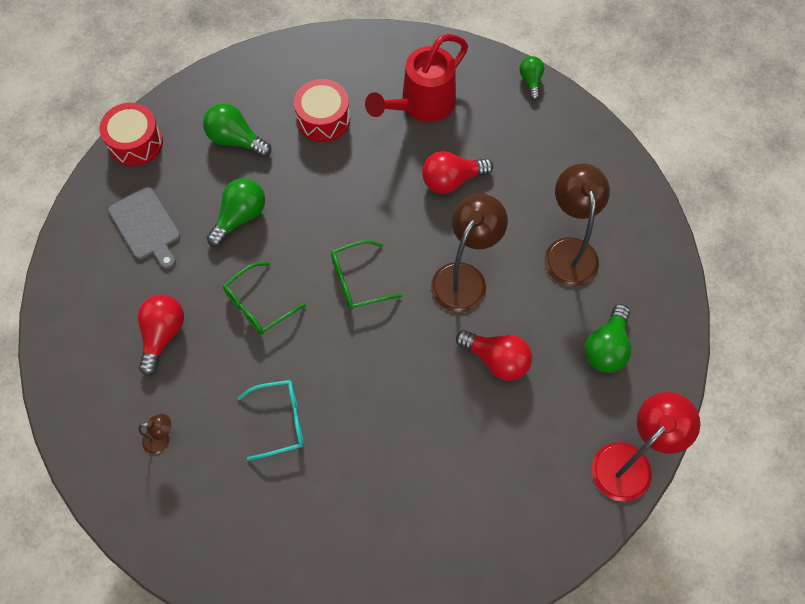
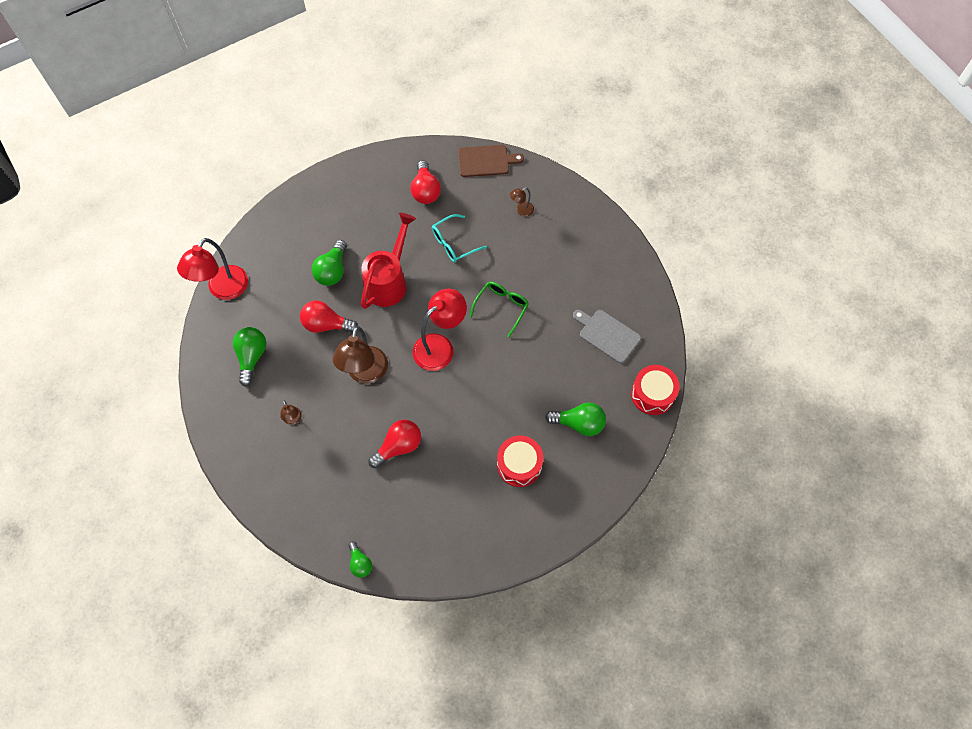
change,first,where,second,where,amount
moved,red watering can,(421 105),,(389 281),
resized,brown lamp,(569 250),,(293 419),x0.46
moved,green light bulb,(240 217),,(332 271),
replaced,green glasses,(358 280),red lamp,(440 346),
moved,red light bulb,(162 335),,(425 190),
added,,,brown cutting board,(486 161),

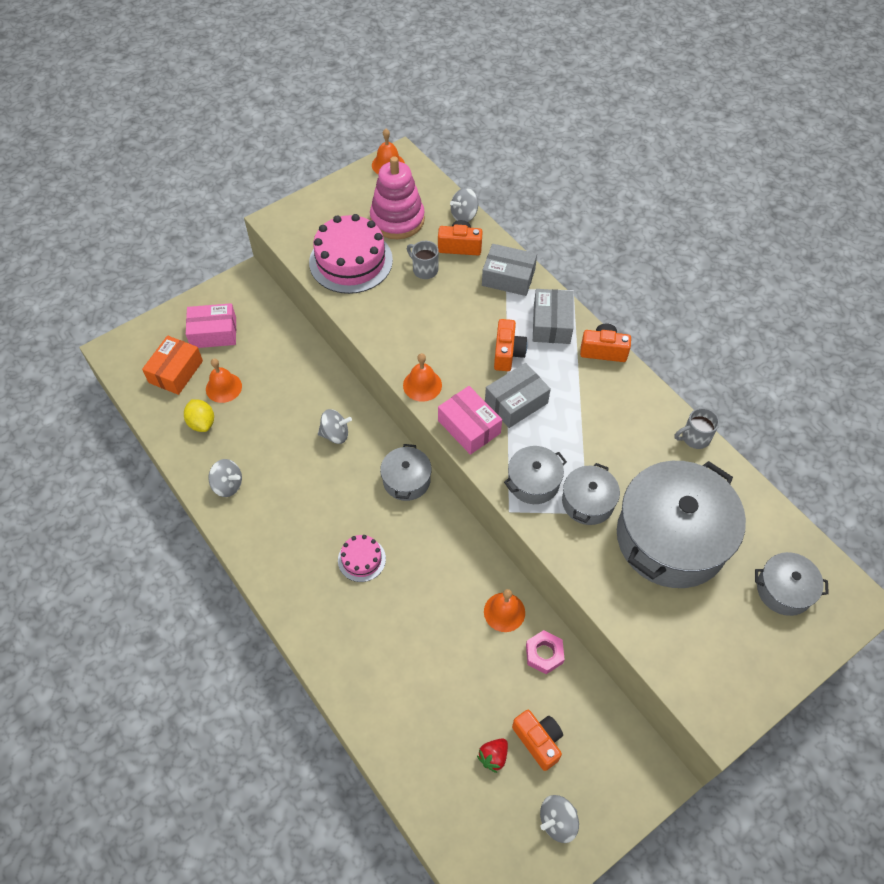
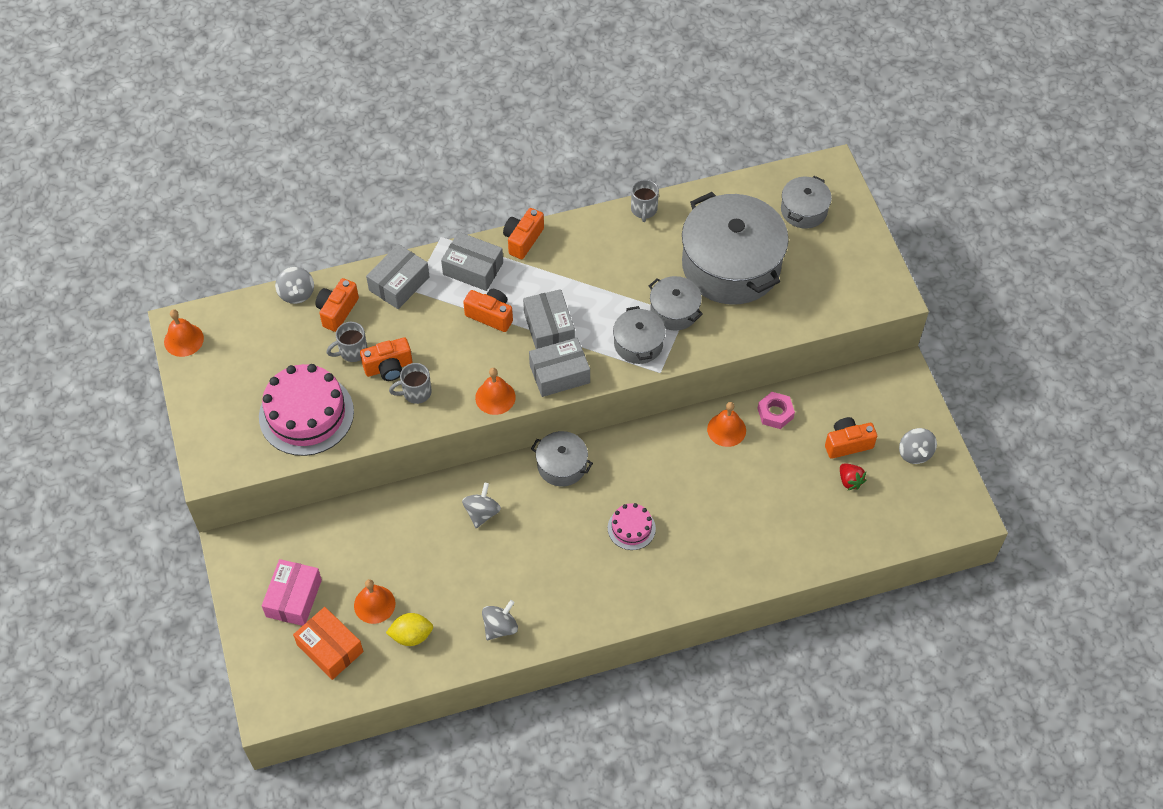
change,first,where,second,where,amount
removed,pink stacking toy,(397 219),,,
recoloured,pink box,(469 427),grey box,(559 374),
added,,,orange camera,(388 367),
added,,,grey mug,(416 392),

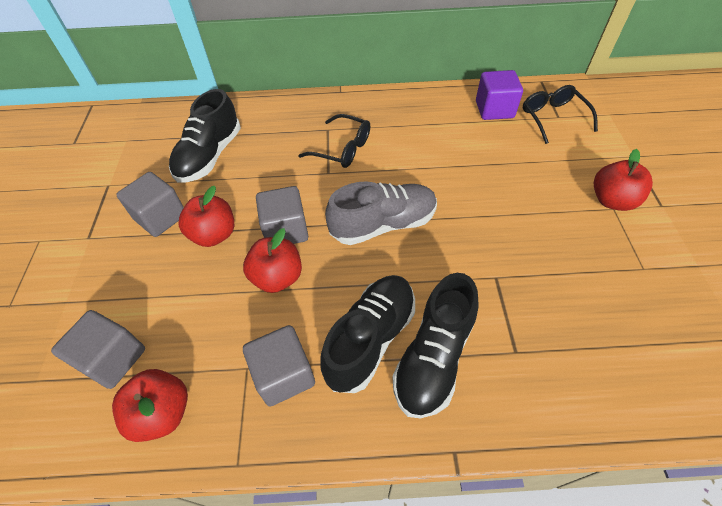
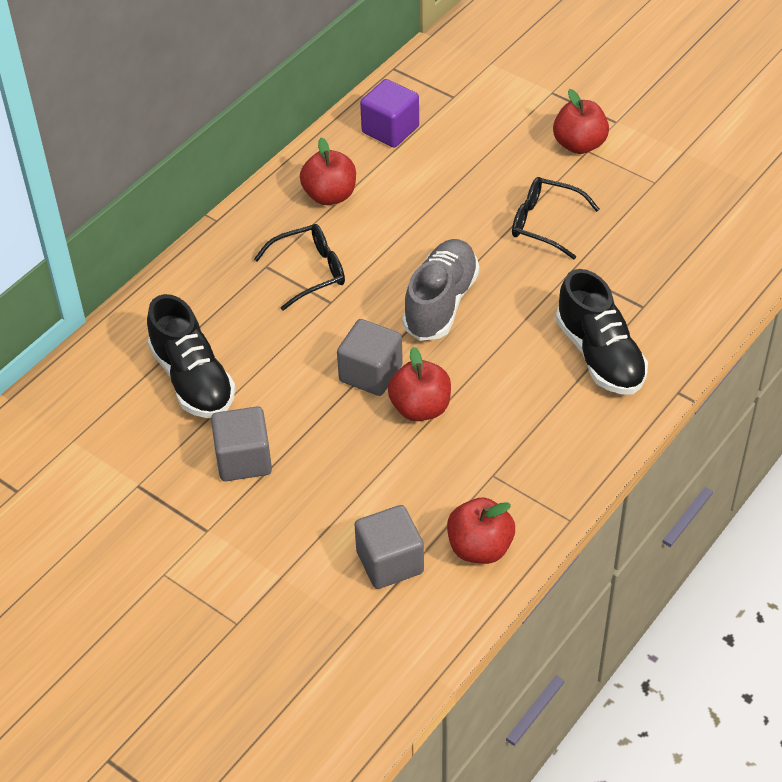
change,first,where,second,where,amount
moved,black glasses,(553 118),,(544 223),
moved,red apple,(214 234),,(330 195),
removed,black shoe,(370 339),,,
removed,grey cube,(284 375),,,

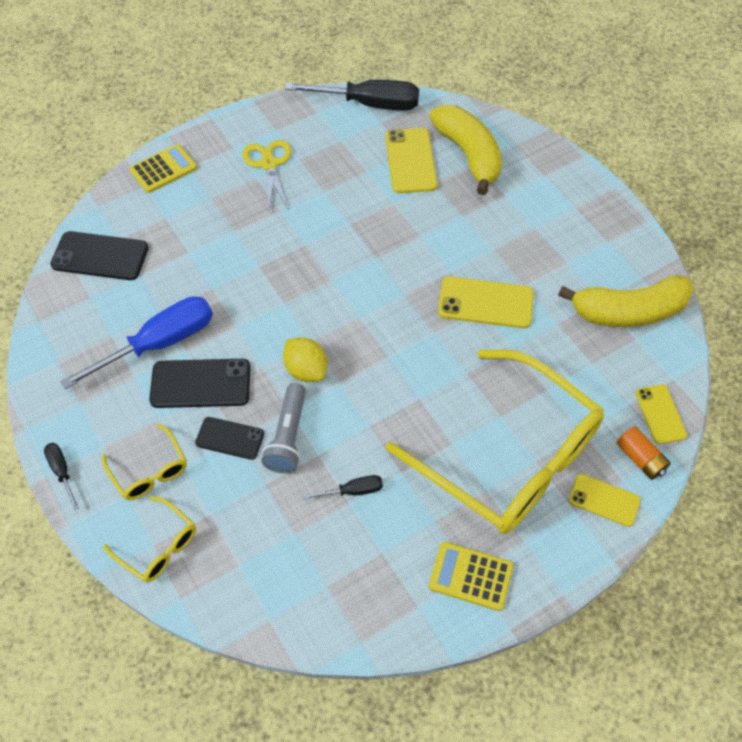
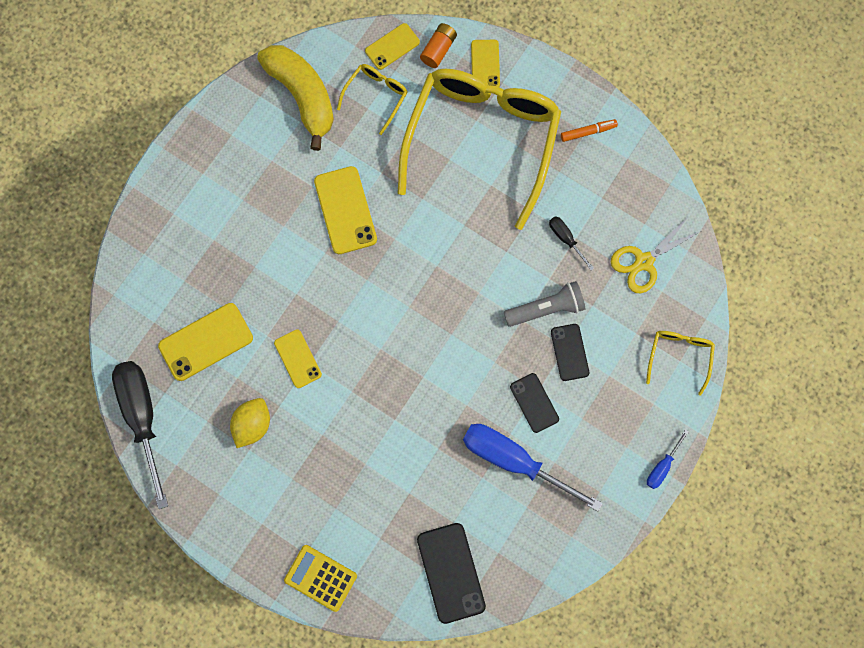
change,first,where,second,where,amount
removed,yellow banana,(468 155),,,
moved,yellow scissors,(269 164),,(644 262),
moved,yellow lemon,(306 370),,(253 424),
resized,black phone,(200 384),,(534 403),x0.63
moved,yellow glasses,(150 471),,(376 96),
recoloured,black screwdriver,(62 472),blue screwdriver,(662 466),
replaced,yellow calculator,(471 576),orange marker,(588 132),
added,,,yellow phone,(297 358),

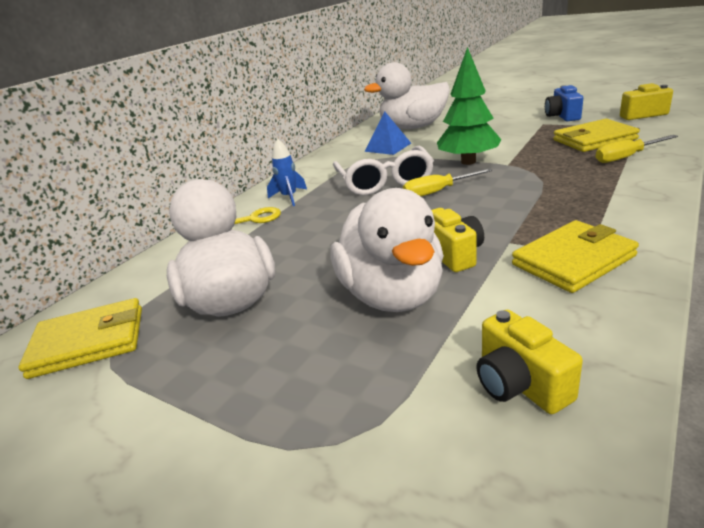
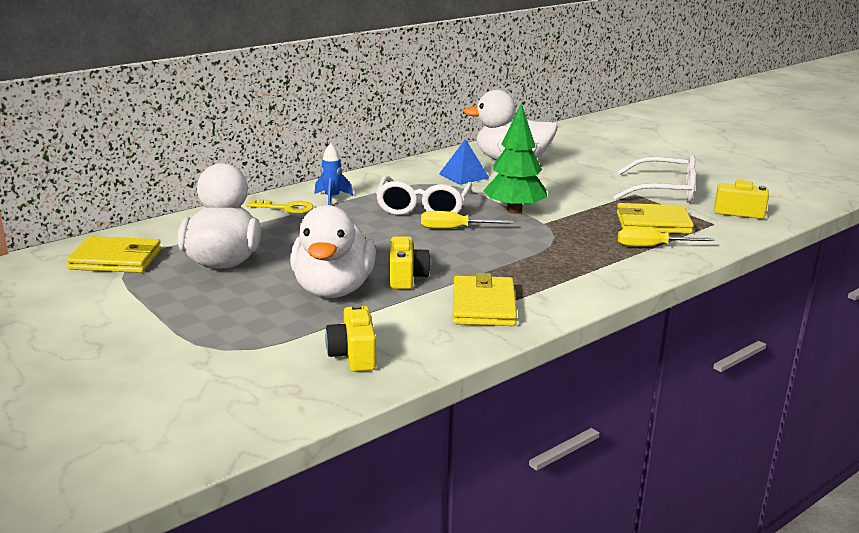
change,first,where,second,where,amount
replaced,blue camera,(562 116),white glasses,(664 191),
turned,yellow wallet,(573 260),,(483 306),75 degrees counterclockwise

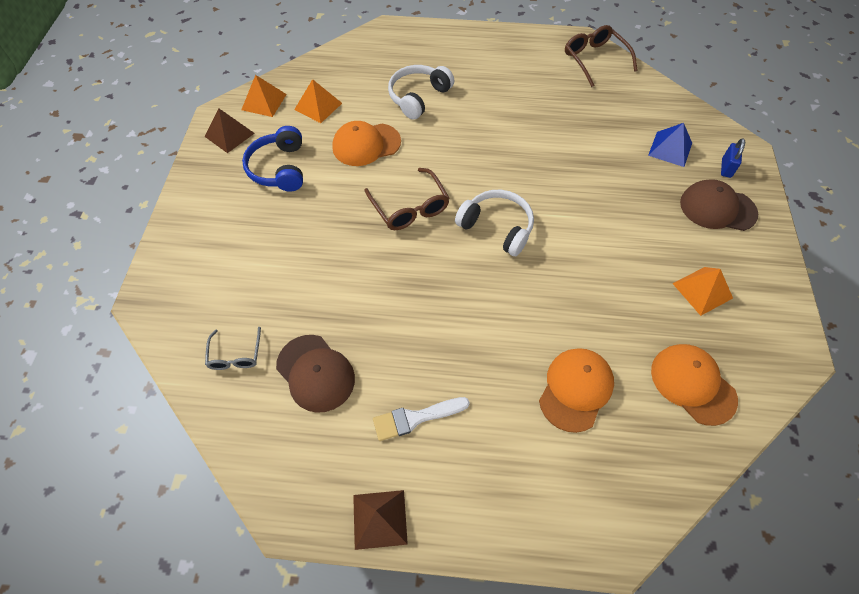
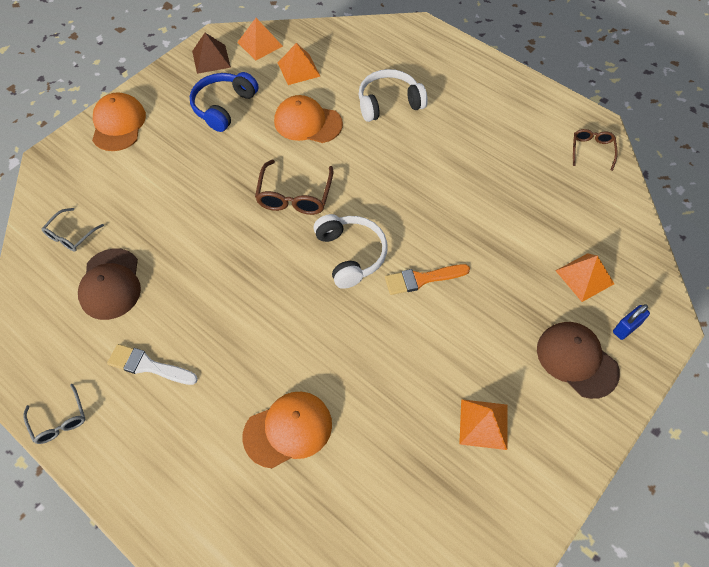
change,first,where,second,where,amount
resized,brown glasses,(594 59),,(592 150),x0.62
recoloured,blue pyramid,(670 149),orange pyramid,(584 277),
moved,orange cap,(692 384),,(118 124),
replaced,brown pyramid,(379 519),grey glasses,(59 420),
added,,,orange brush,(422 279),

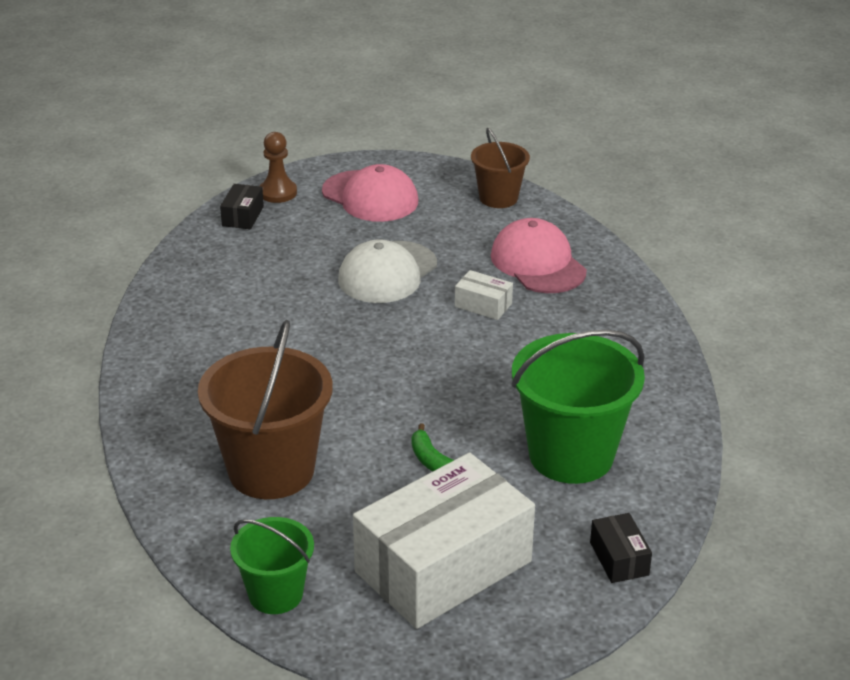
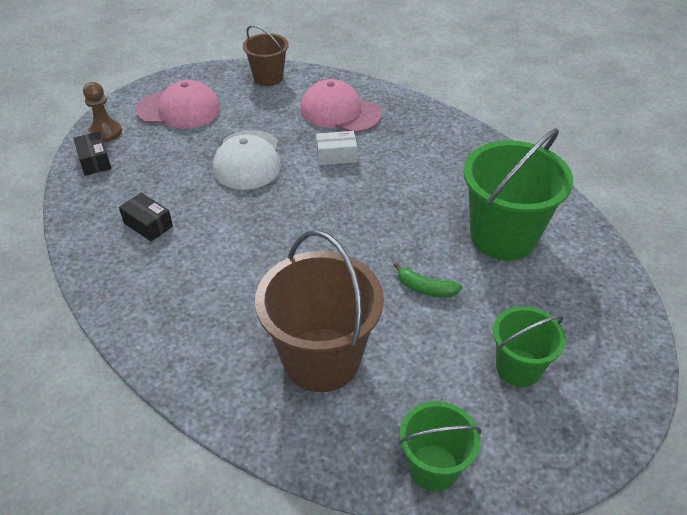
change,first,where,second,where,amount
replaced,white box,(443 566),green bucket,(518 368),
moved,black box,(619 559),,(148 224),

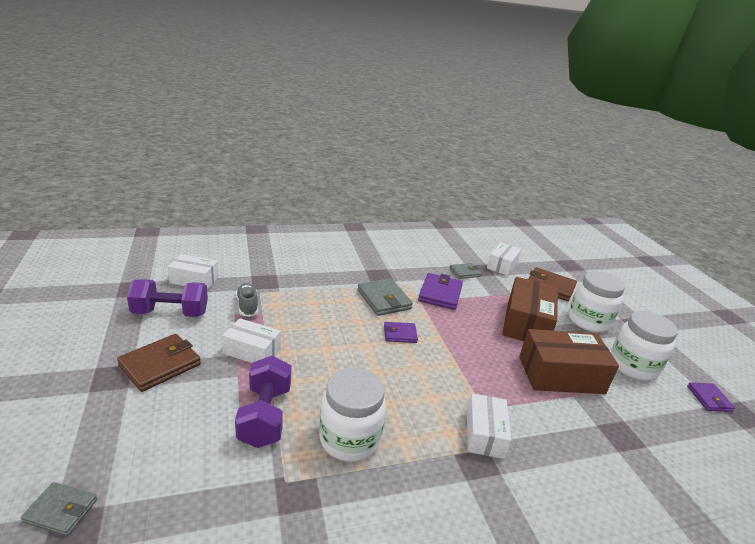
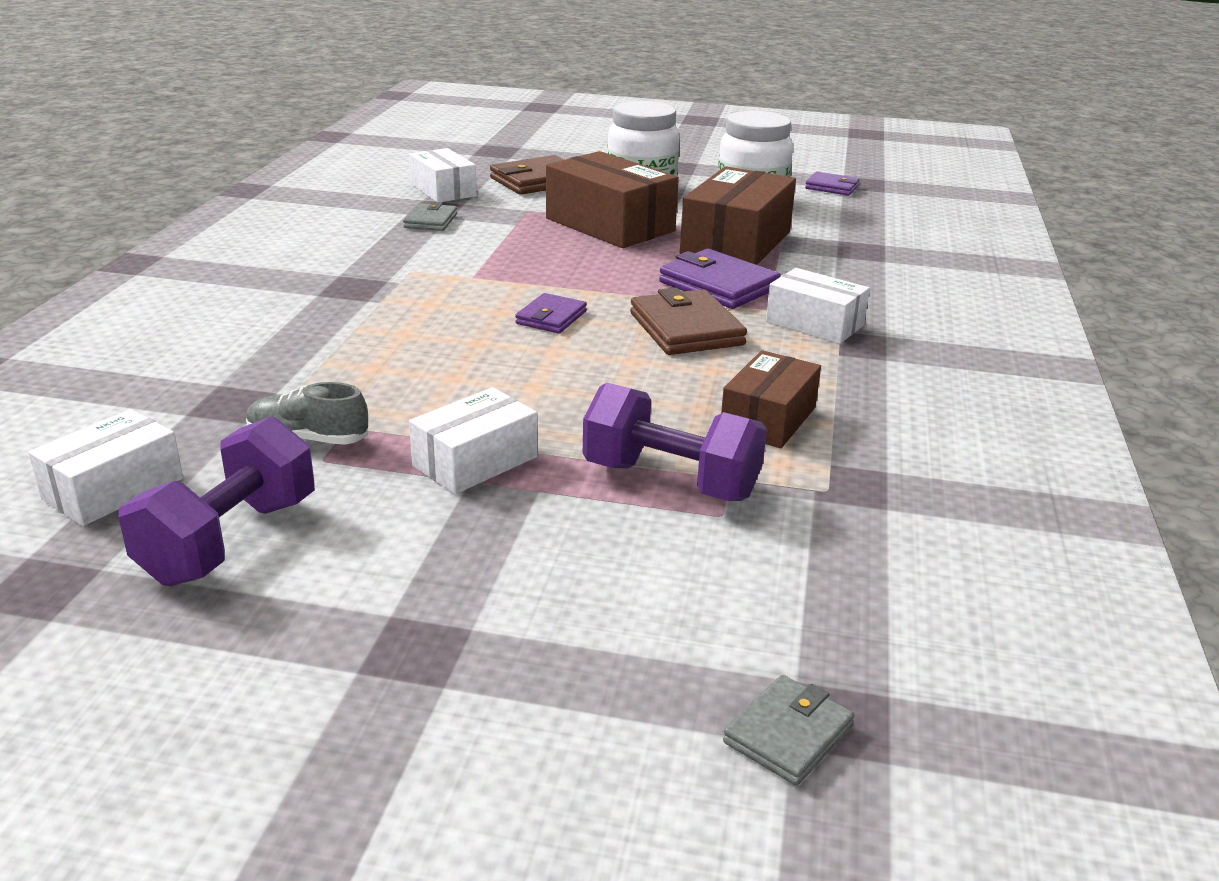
change,first,where,second,where,amount
moved,purple wallet,(440 294),,(718 285),
removed,grey wallet,(384 299),,,
moved,brown wallet,(160 365),,(686 329),
replaced,white jar,(350 439),brown box,(768 419),

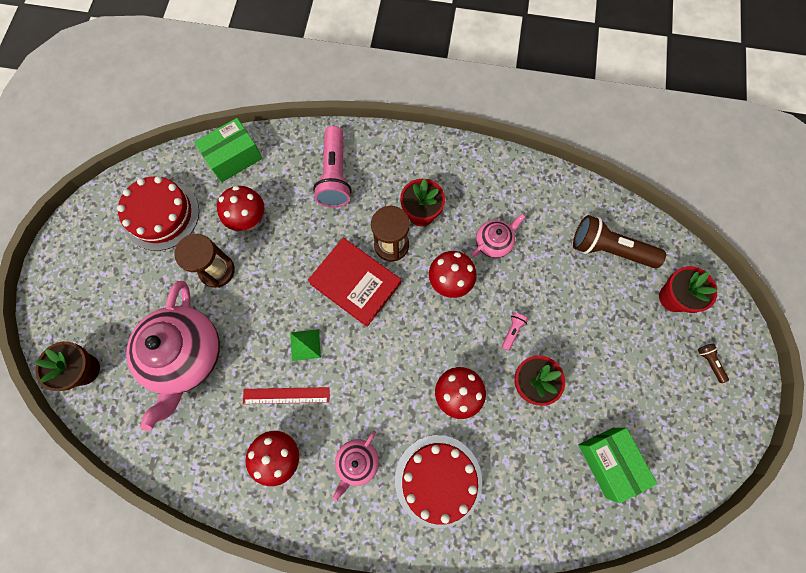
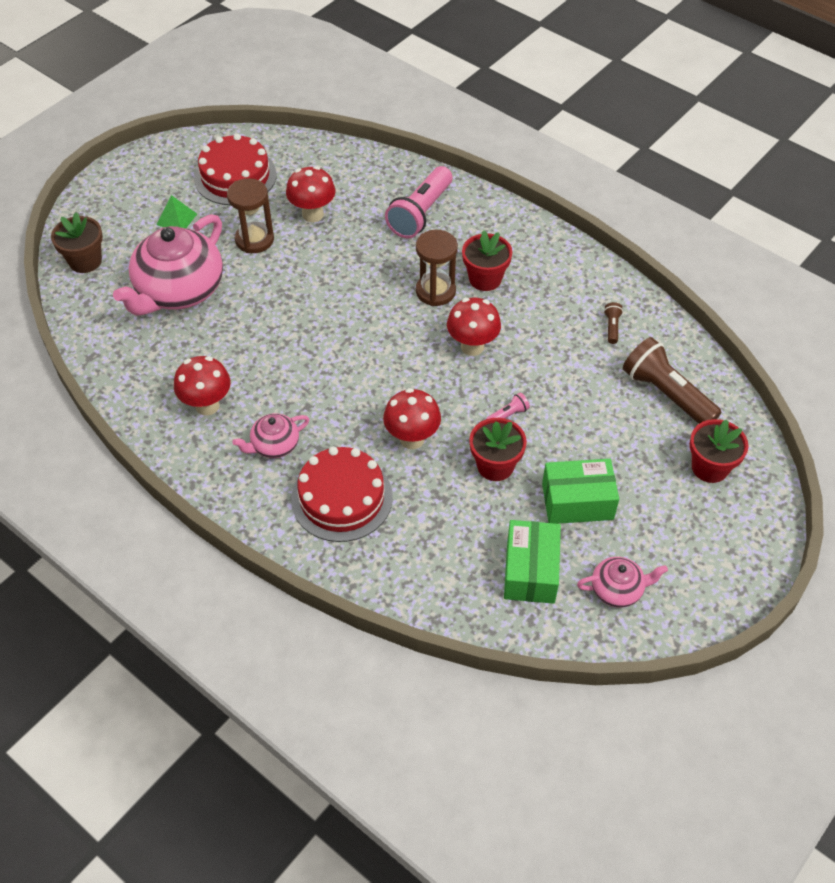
change,first,where,second,where,amount
moved,green box,(233 157),,(577 501),
moved,pink teapot,(494 242),,(617 589),
removed,red book,(355 283),,,
moved,green pyramid,(305 345),,(176 219),
moved,brown flashlight,(709 362),,(612 327),
removed,red ruler,(286 395),,,

